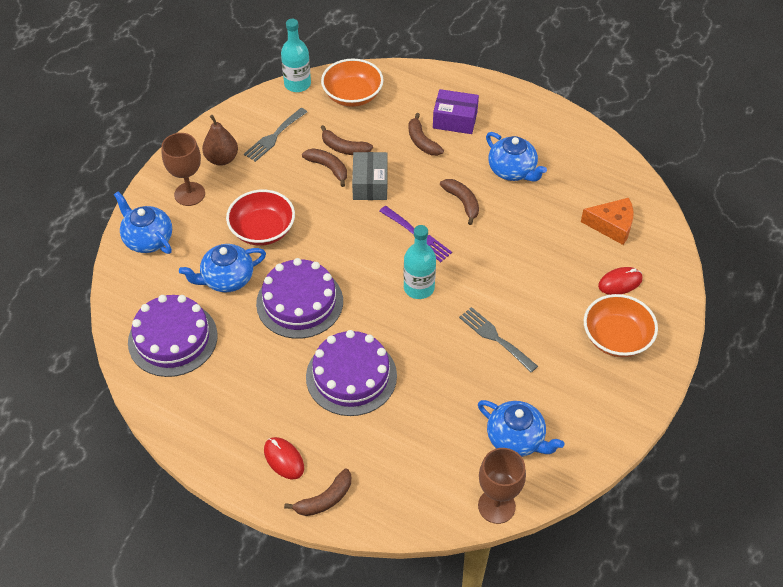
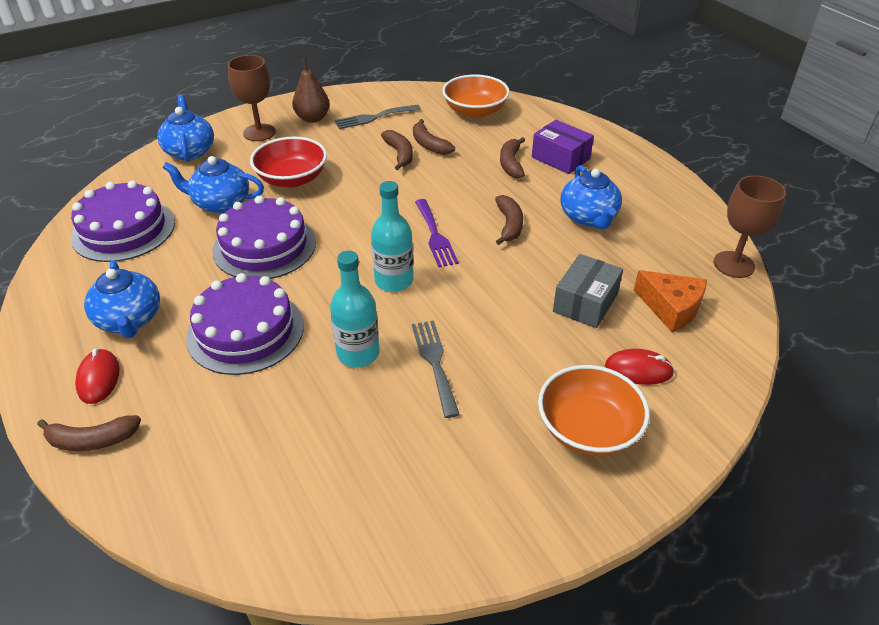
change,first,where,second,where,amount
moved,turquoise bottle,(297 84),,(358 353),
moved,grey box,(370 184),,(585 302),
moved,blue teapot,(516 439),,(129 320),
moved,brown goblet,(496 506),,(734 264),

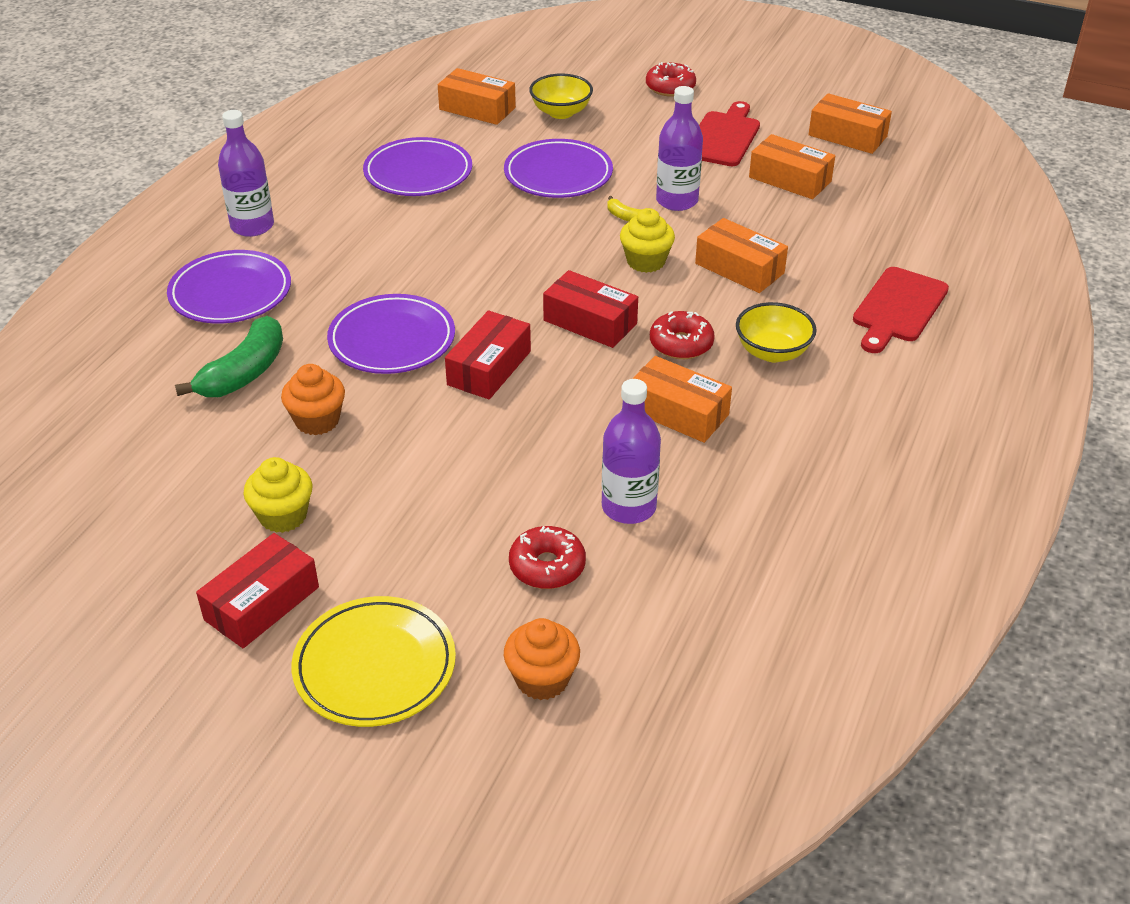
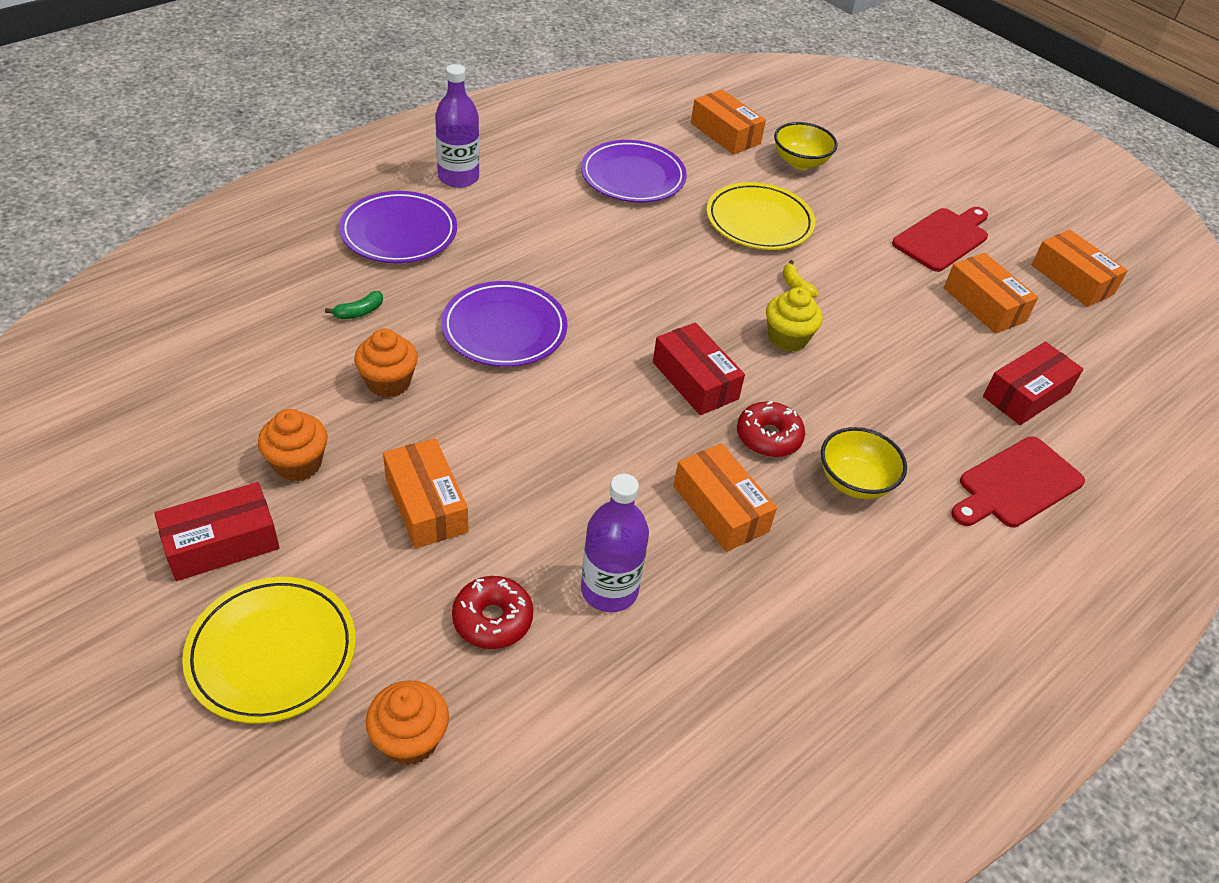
change,first,where,second,where,amount
removed,red donut,(670 87),,,
removed,purple bottle,(677 201),,,
recoloured,purple plate,(558 174),yellow plate,(759 221),
moved,orange box,(739 268),,(426 505),
moved,red box,(489 368),,(1026 394),
resized,green banana,(244 373),,(359 312),x0.46
recoloured,yellow cupcake,(283 516),orange cupcake,(297 464),

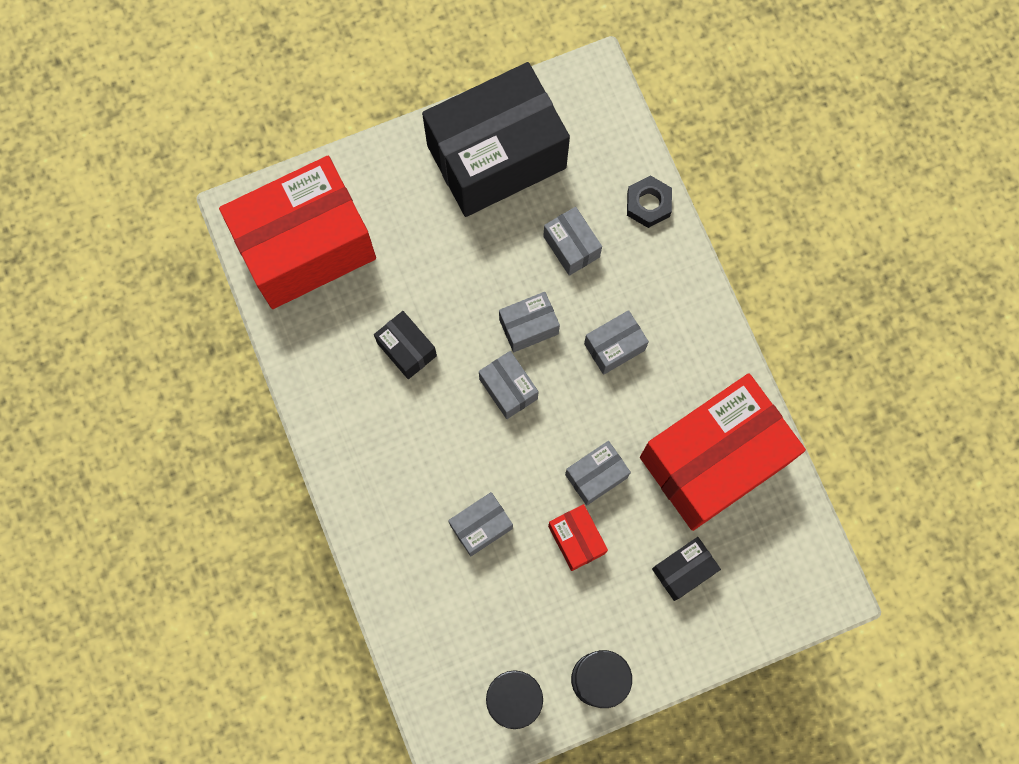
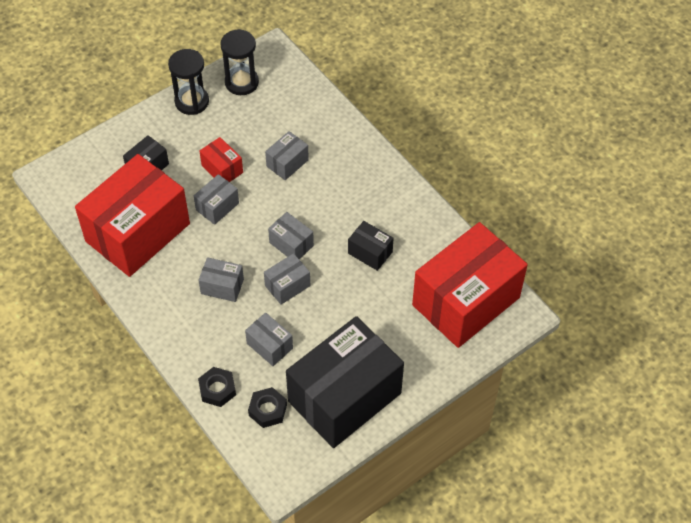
change,first,where,second,where,amount
turned,grey box,(614 347),,(222 286),60 degrees clockwise
added,,,black nut,(267 410),

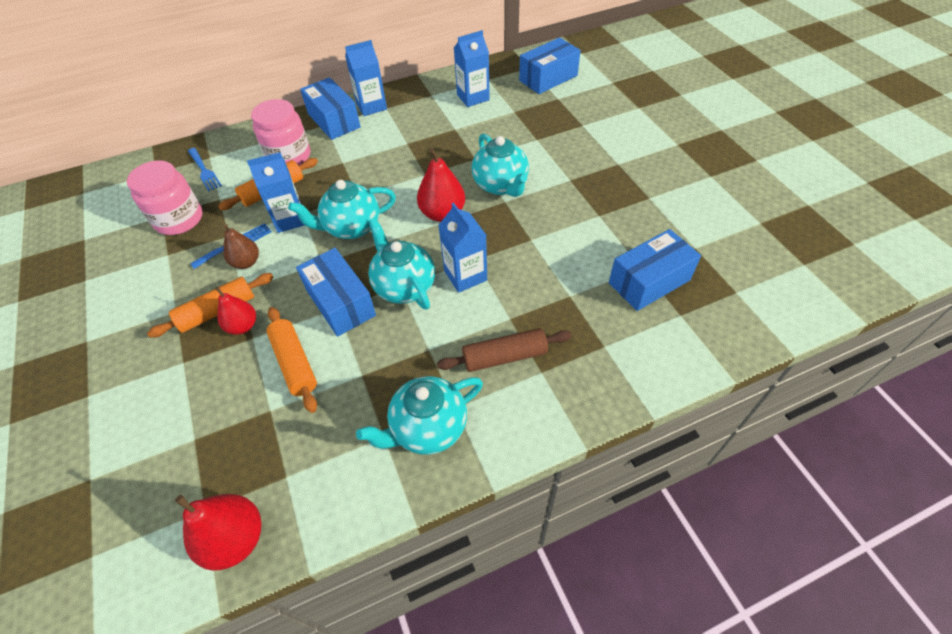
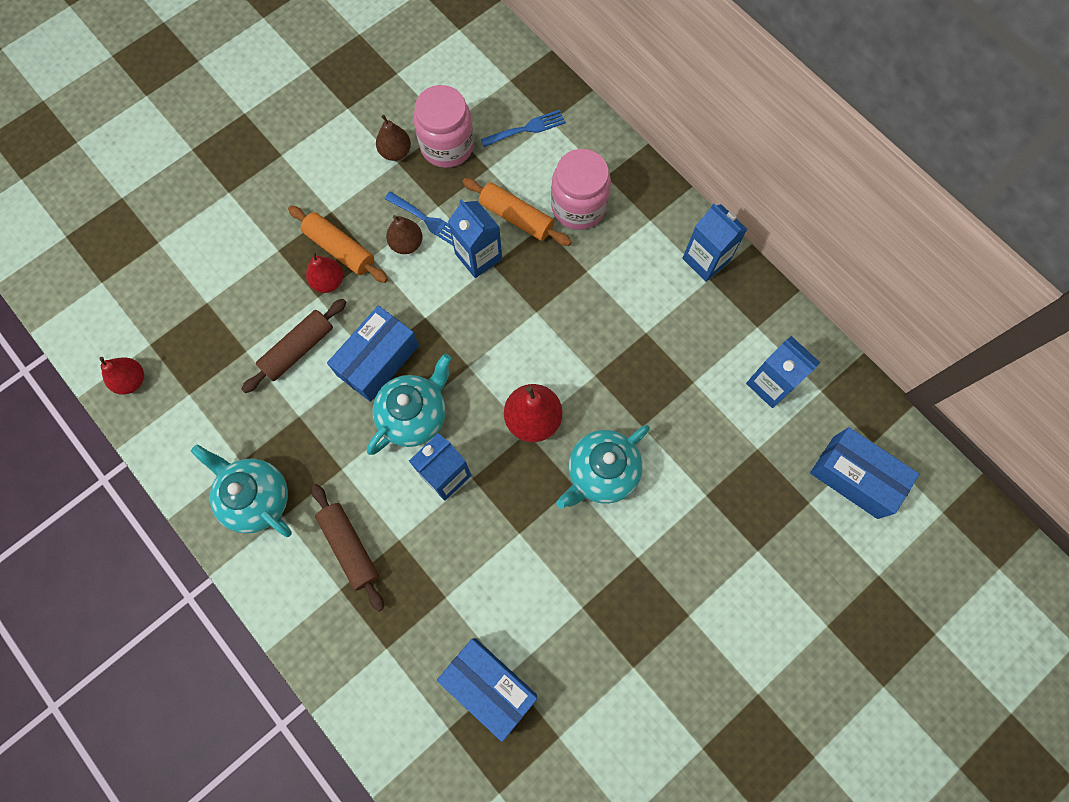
change,first,where,second,where,amount
removed,blue box,(334 120),,,
turned,blue fork,(204 171),,(527 129),150 degrees counterclockwise
removed,turquoise teapot,(351 227),,,
recoloured,orange rolling pin,(295 363),brown rolling pin,(298 349),
resized,red pear,(235 539),,(132 380),x0.66
added,,,brown pear,(395 152),

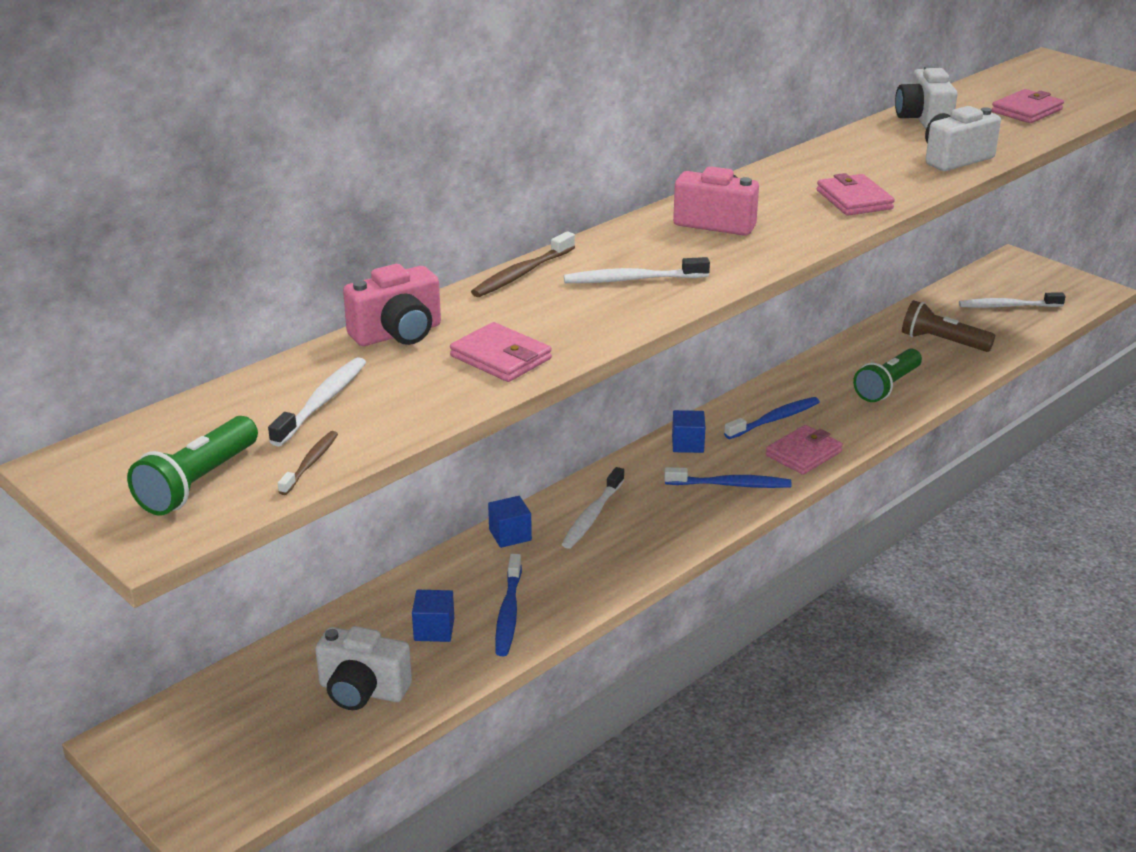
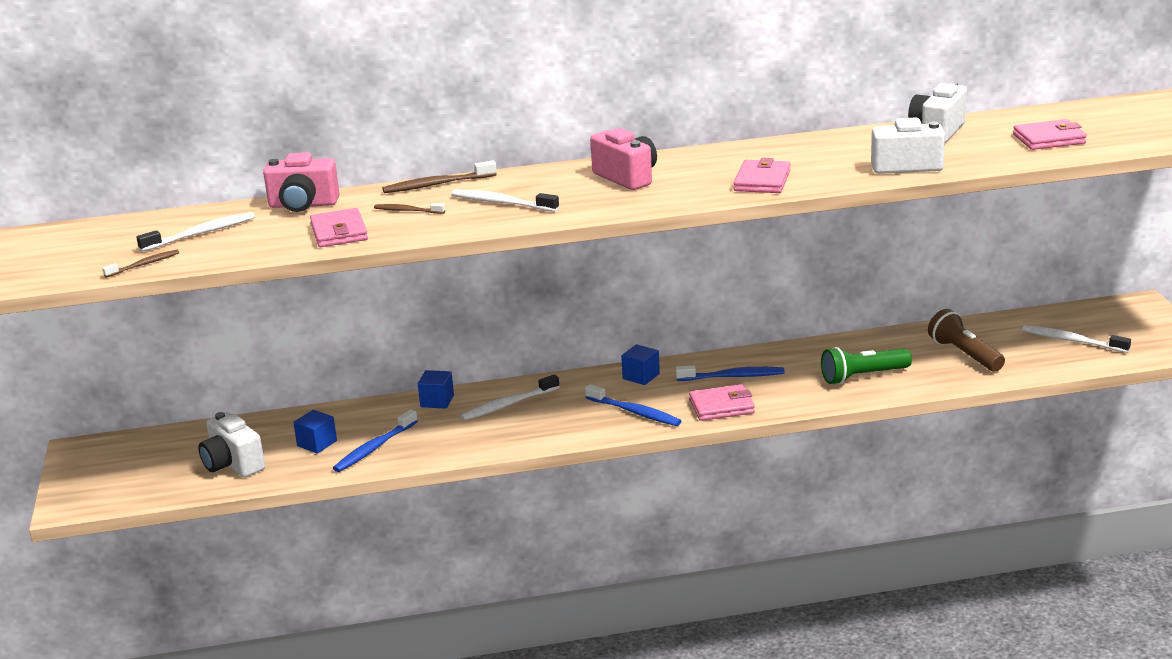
change,first,where,second,where,amount
removed,green flashlight,(197 483),,,
added,,,brown toothbrush,(407 211),

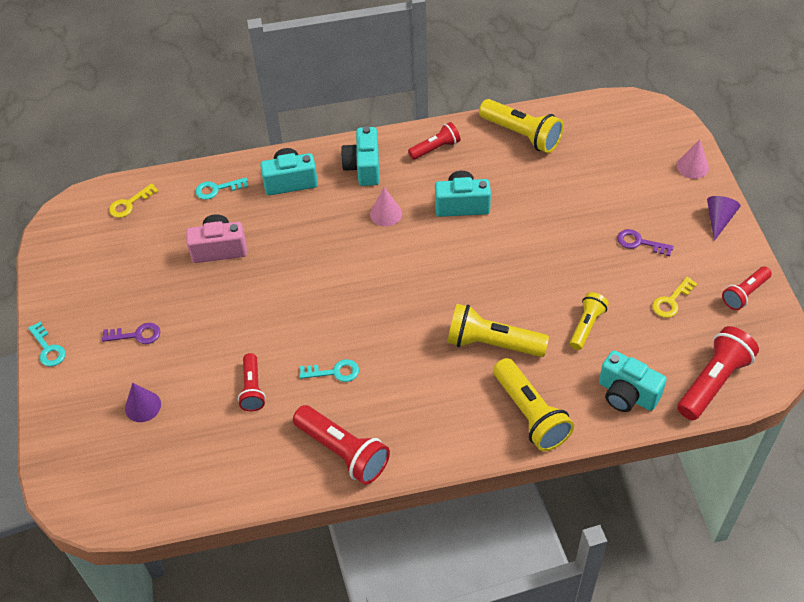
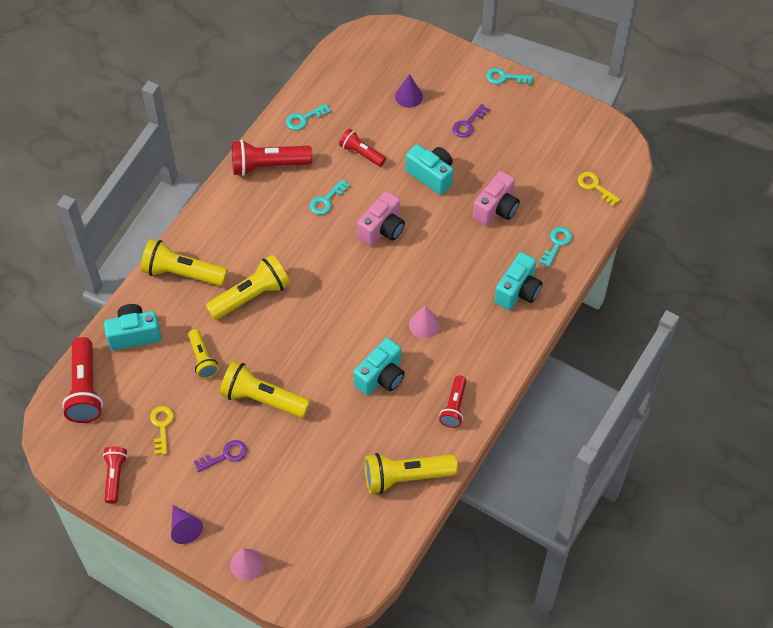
change,first,where,second,where,amount
moved,turquoise camera,(363 167),,(431 175),
turned,yellow key,(129 204),,(595 187),45 degrees counterclockwise
added,,,turquoise key,(304 119),
added,,,pink camera,(382 229),
added,,,yellow flashlight,(262 399),

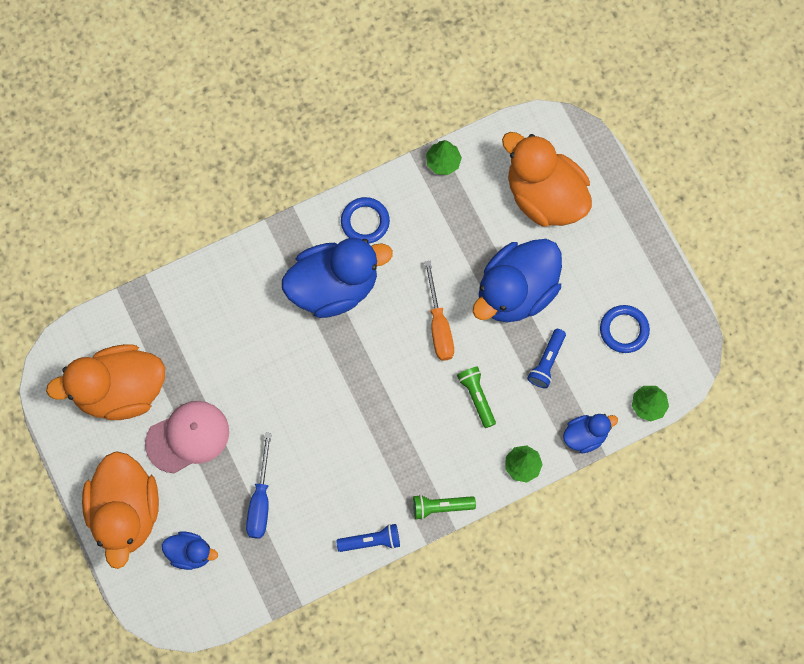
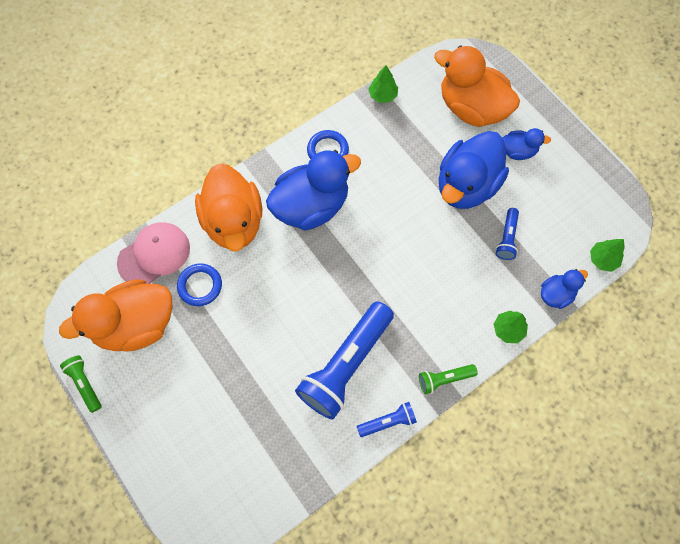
change,first,where,second,where,amount
removed,orange screwdriver,(439 325),,,
moved,blue ring,(624 330),,(200 286),
moved,green flashlight,(477 397),,(85 384),
moved,pink cap,(187 437),,(154 254),
removed,blue screwdriver,(260 500),,,
moved,orange duck,(126 512),,(234 222),
moved,blue duck,(190 553),,(518 151),
added,,,blue flashlight,(346 365),

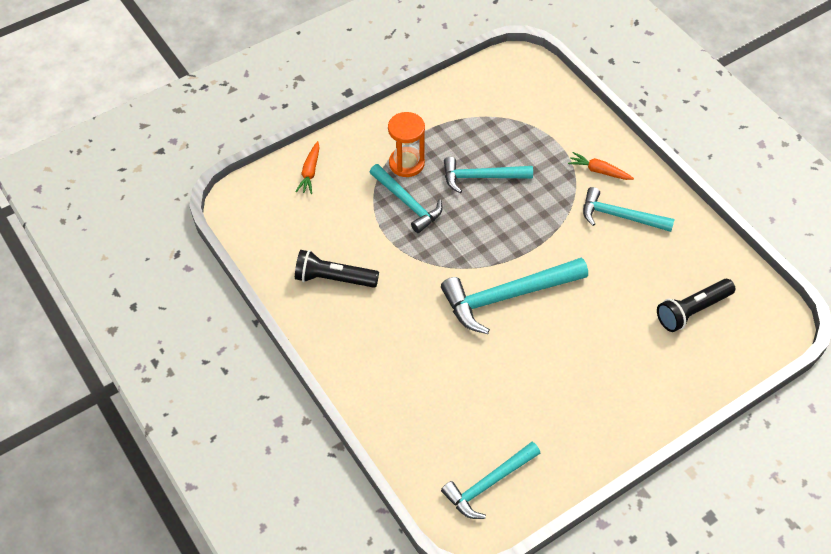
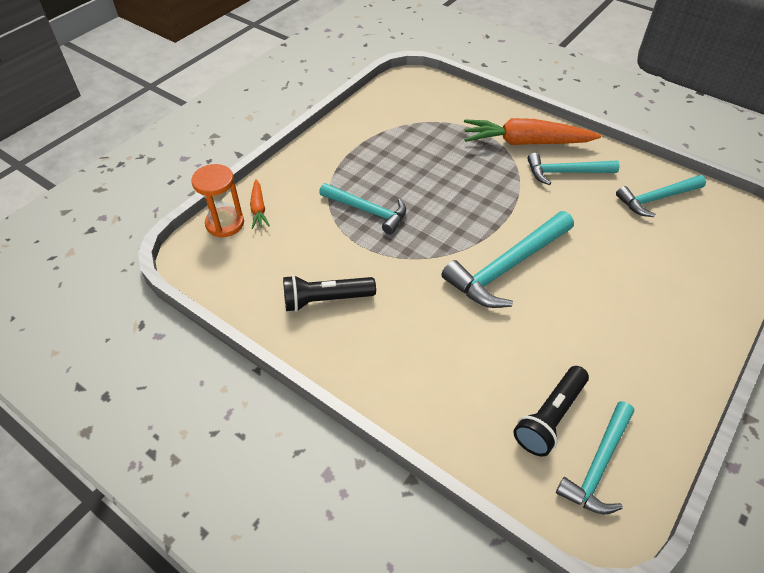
change,first,where,second,where,amount
moved,orange hourglass,(406 163),,(225 223),
resized,orange carrot,(599 171),,(526 142),x2.13
moved,turquoise hammer,(481 177),,(656 199),
moved,black flashlight,(692 310),,(550 417),

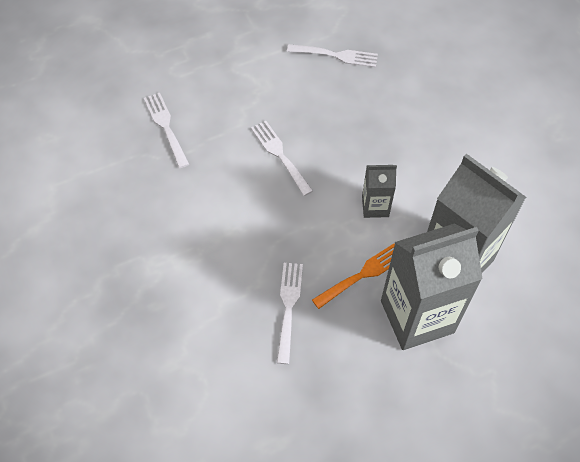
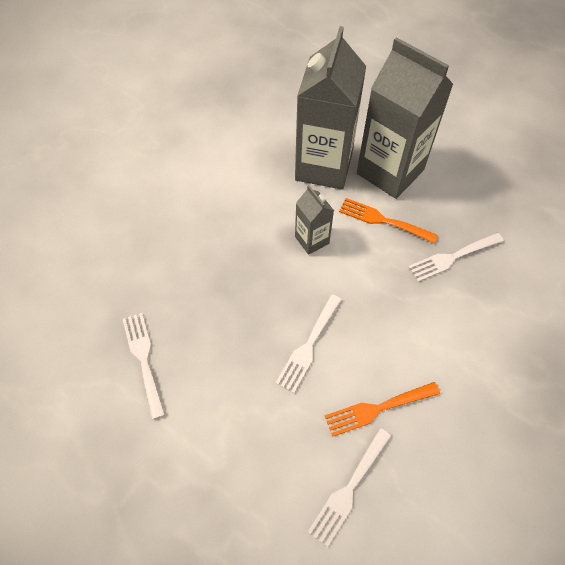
change,first,where,second,where,amount
added,,,orange fork,(377 409),

